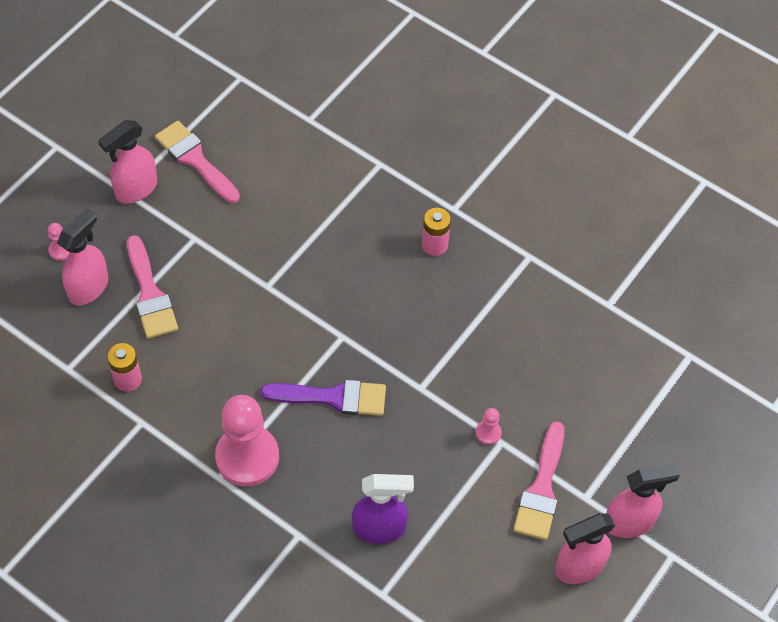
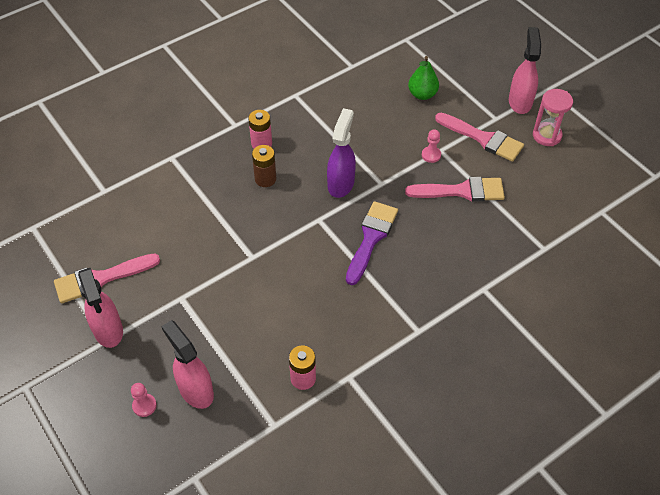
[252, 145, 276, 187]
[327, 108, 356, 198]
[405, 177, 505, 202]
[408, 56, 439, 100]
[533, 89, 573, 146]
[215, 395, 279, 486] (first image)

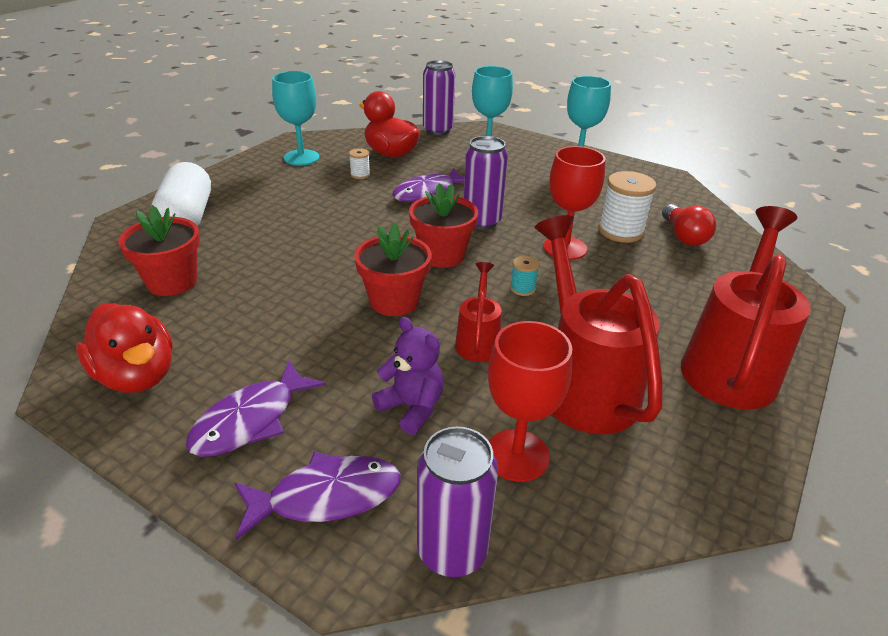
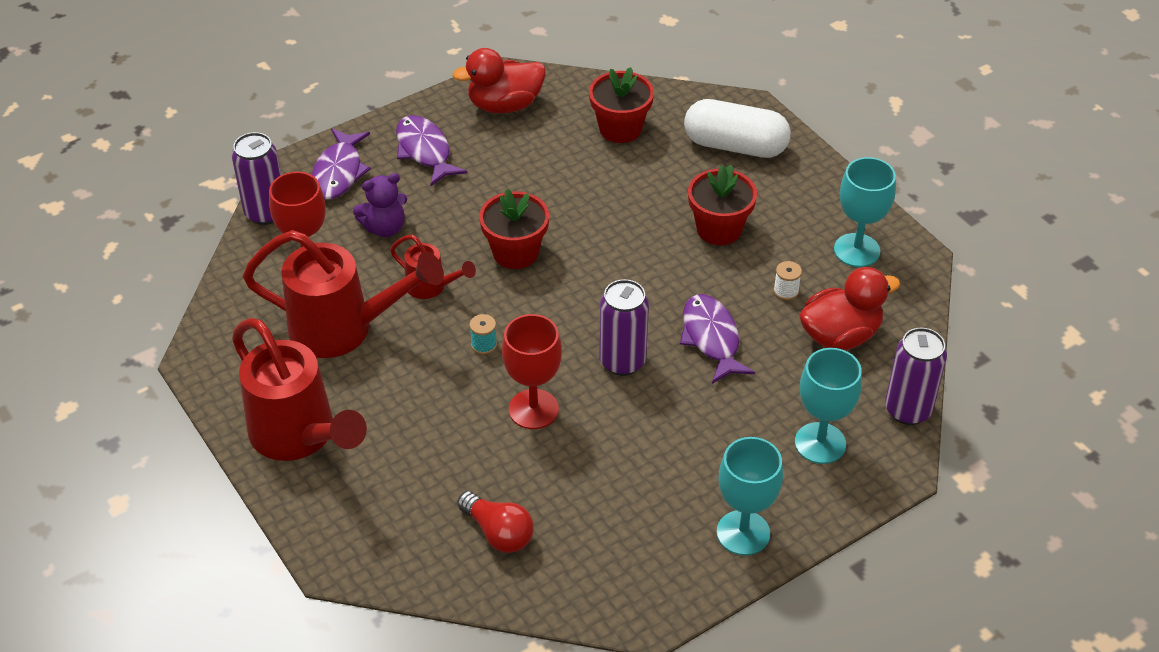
[457, 491, 534, 553]
[688, 165, 757, 245]
[598, 171, 656, 243] (first image)

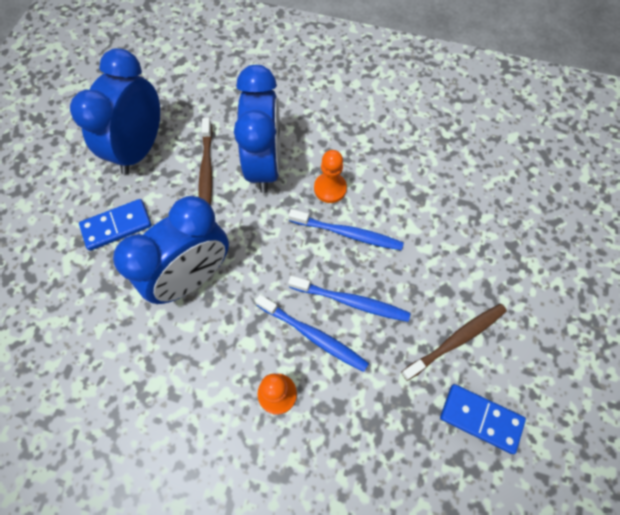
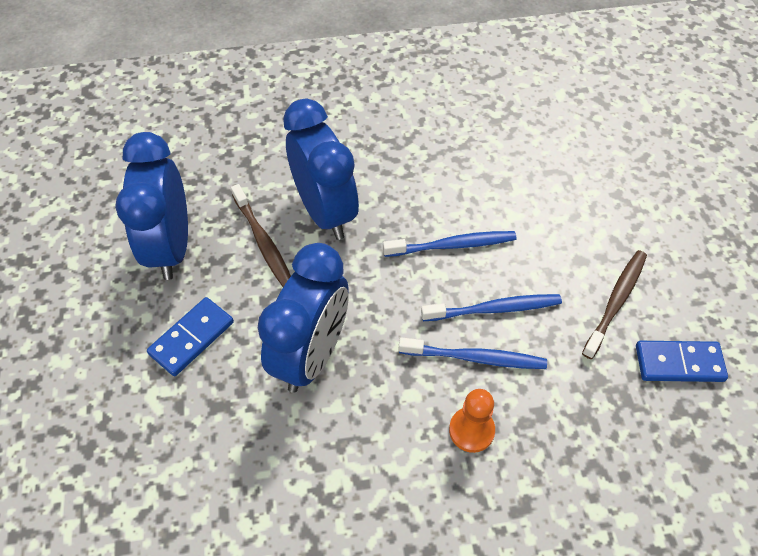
[314, 150, 347, 203] (first image)

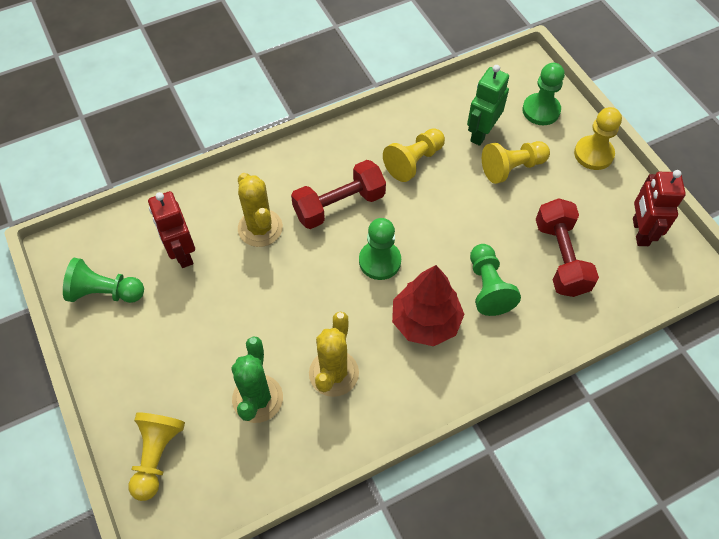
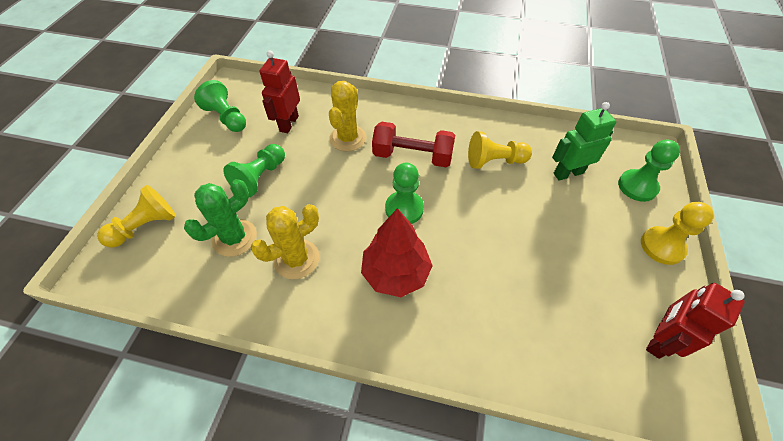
[223, 144, 285, 197]
[482, 141, 550, 184] (first image)
[536, 198, 599, 297] (first image)

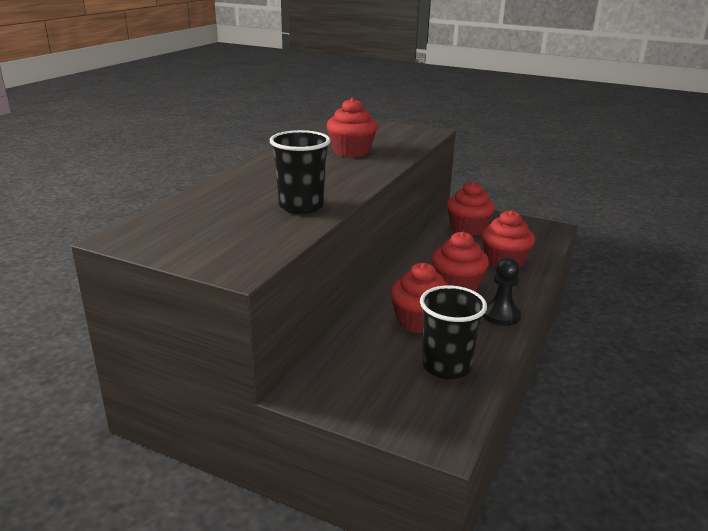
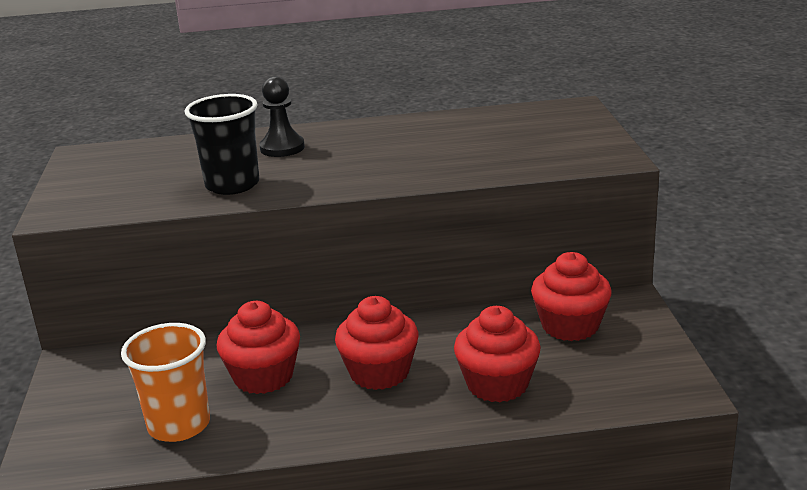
[121, 323, 210, 442]
[259, 77, 305, 157]
[327, 98, 378, 157] (first image)

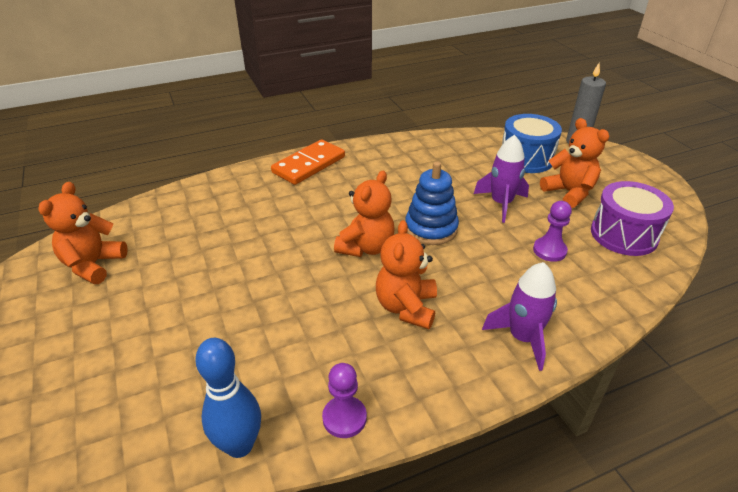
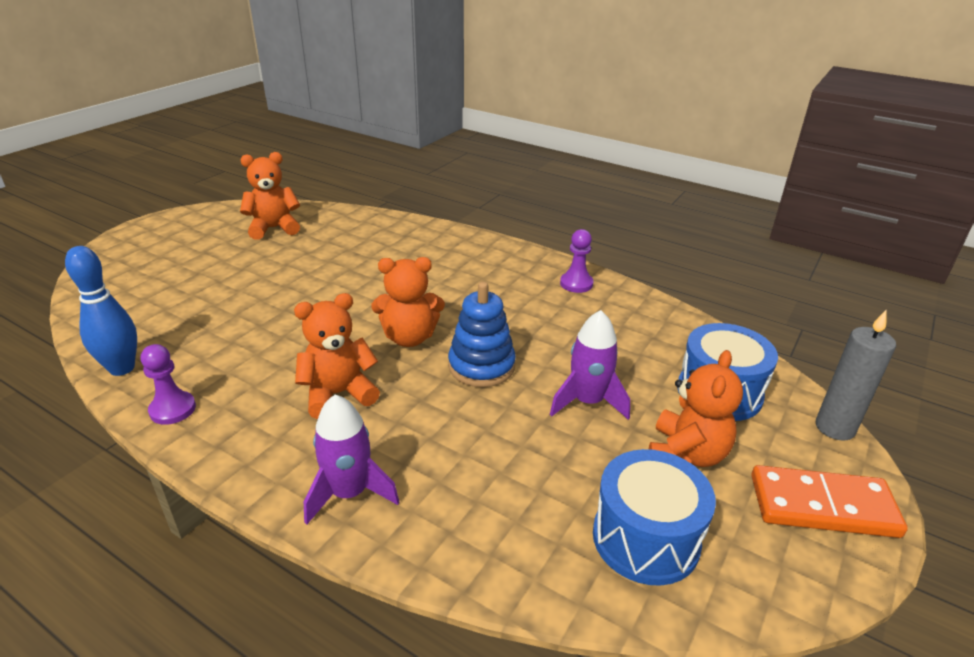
[560, 229, 593, 293]
[593, 449, 716, 586]
[751, 465, 908, 538]

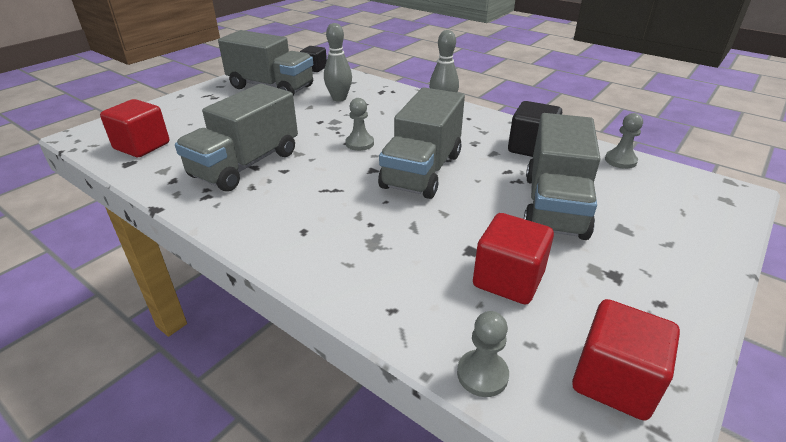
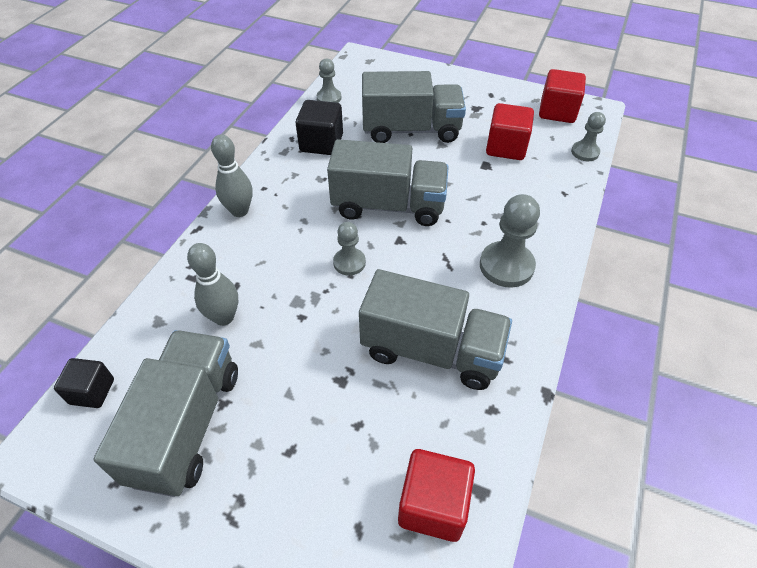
[480, 194, 540, 288]

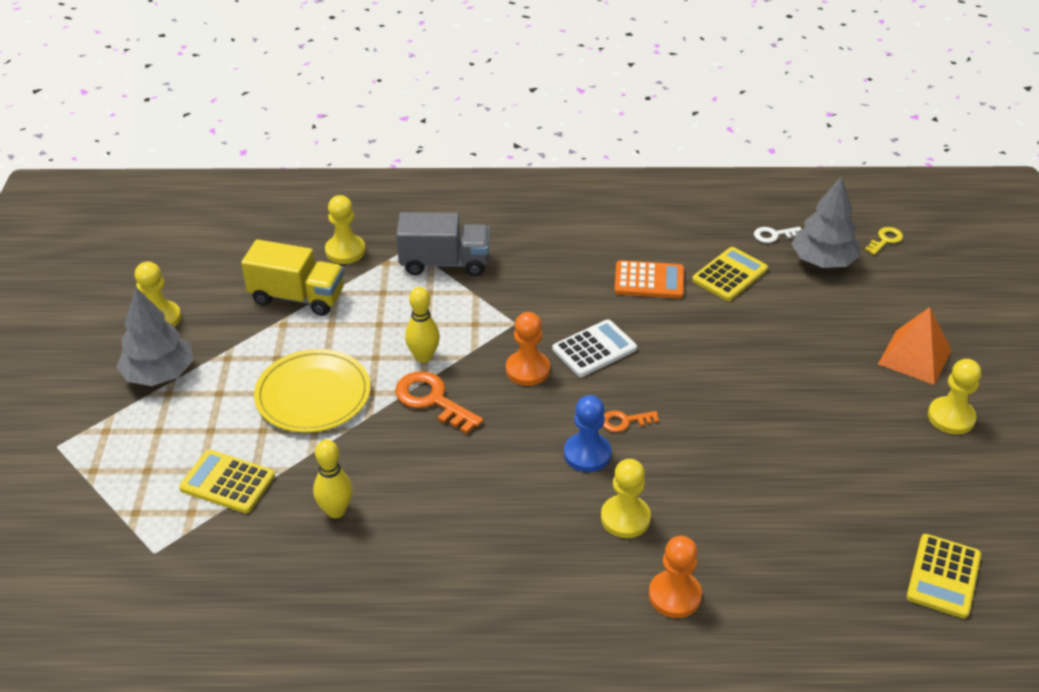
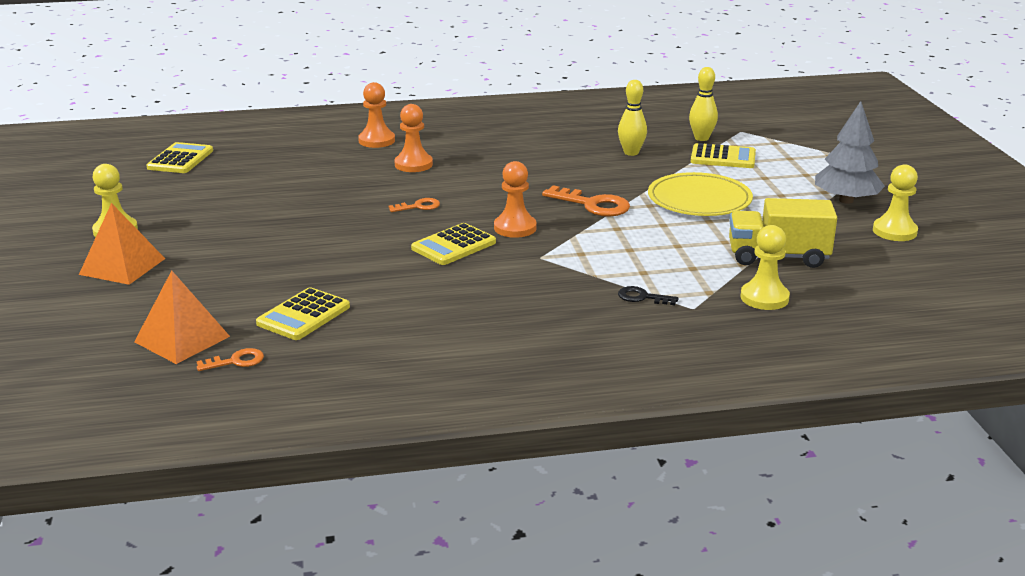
[134, 270, 230, 364]
[197, 348, 264, 371]
[394, 104, 433, 172]
[411, 223, 496, 265]
[618, 286, 679, 306]
[689, 67, 718, 141]
[564, 395, 611, 472] (first image)
[614, 260, 684, 299] (first image)
[865, 227, 903, 255] (first image)

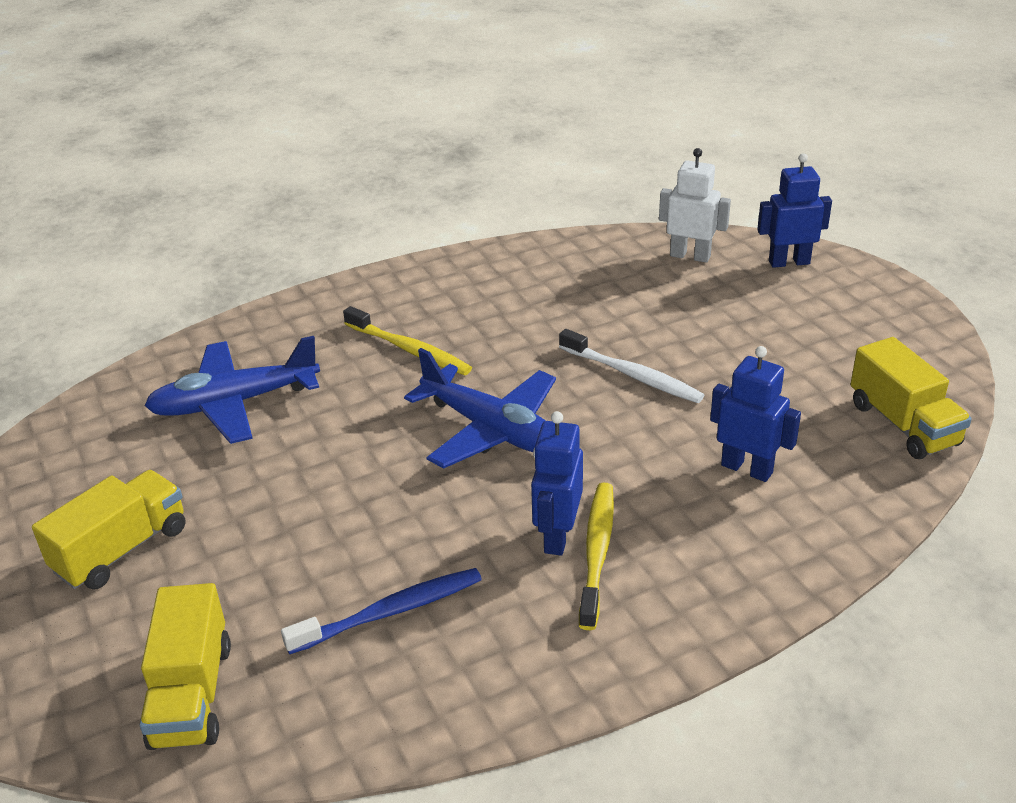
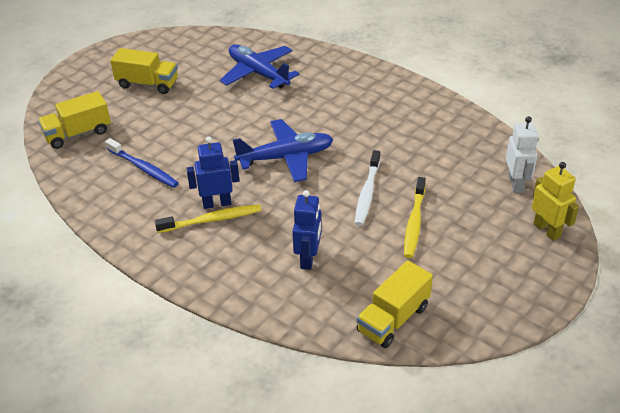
[233, 119, 333, 182]
[404, 177, 426, 258]
[532, 162, 579, 241]

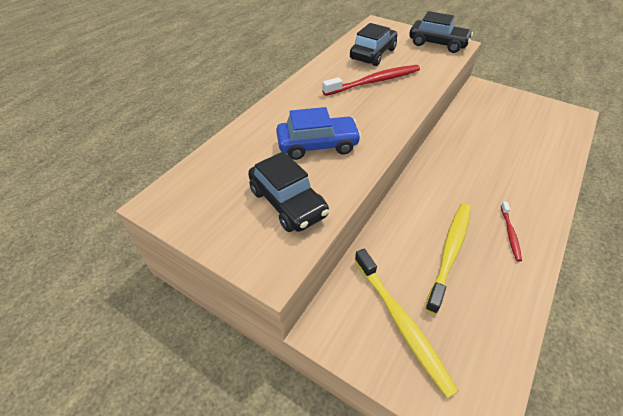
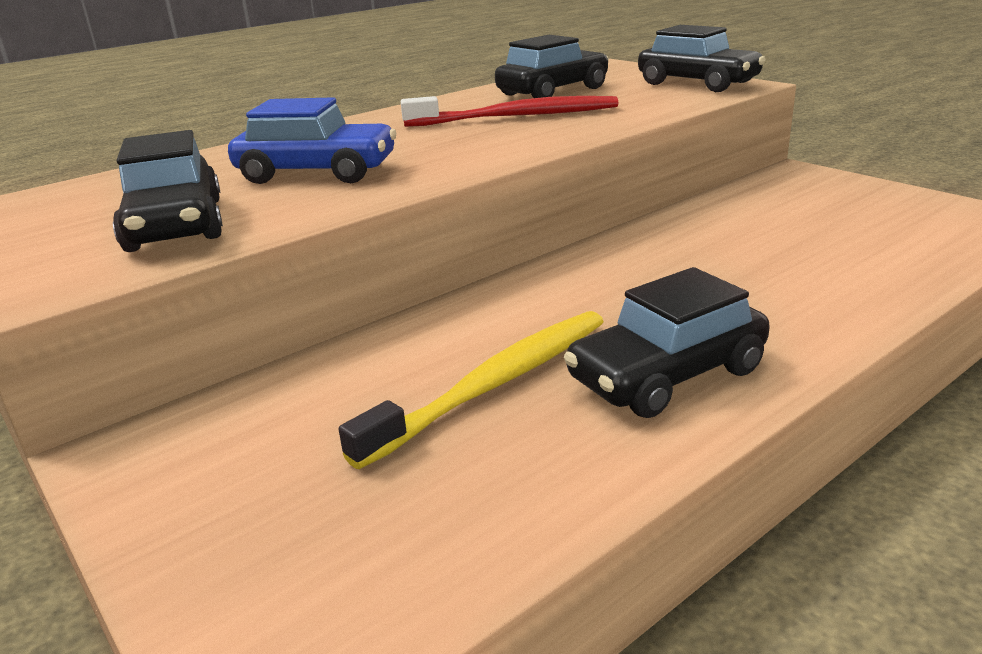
[564, 267, 770, 418]
[355, 249, 459, 398] (first image)

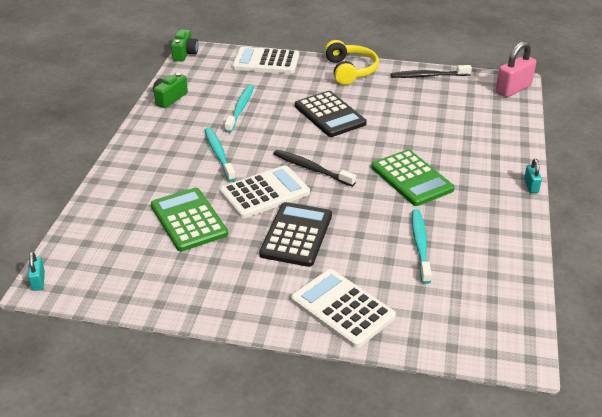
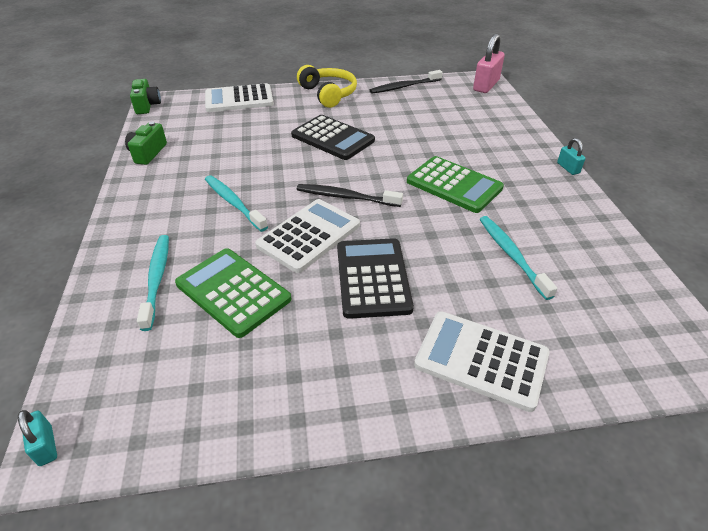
[137, 235, 169, 331]

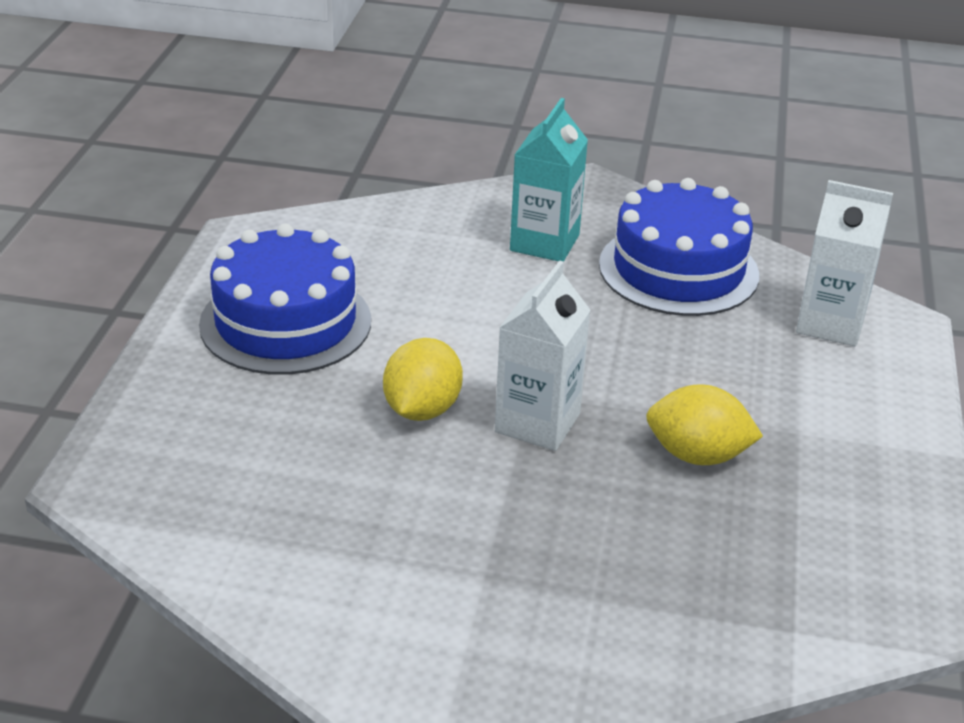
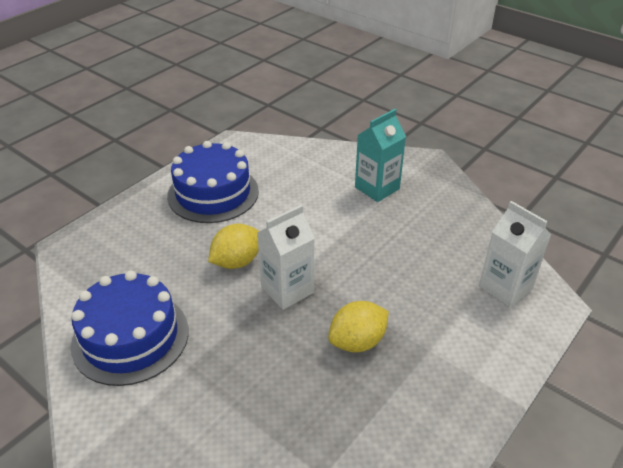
[71, 271, 189, 386]
[328, 301, 389, 352]

